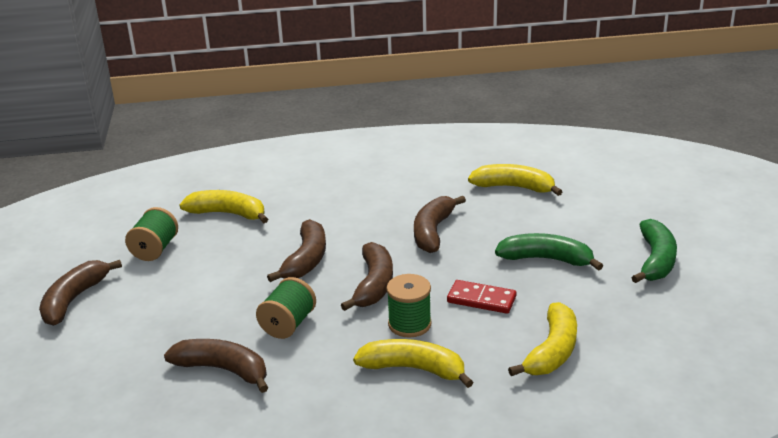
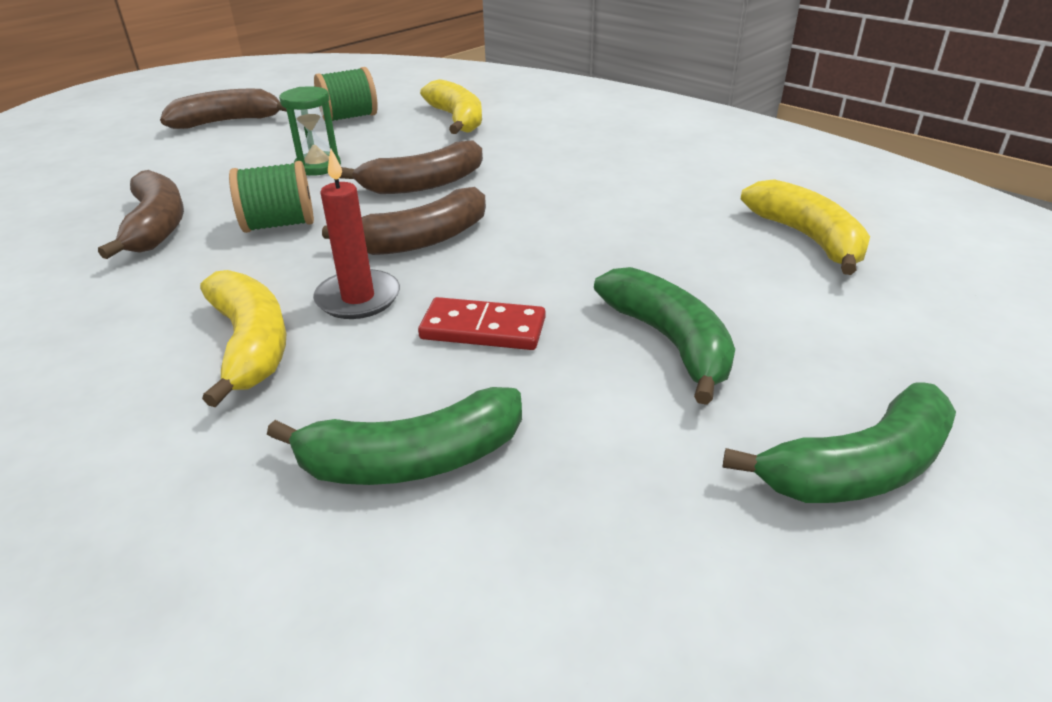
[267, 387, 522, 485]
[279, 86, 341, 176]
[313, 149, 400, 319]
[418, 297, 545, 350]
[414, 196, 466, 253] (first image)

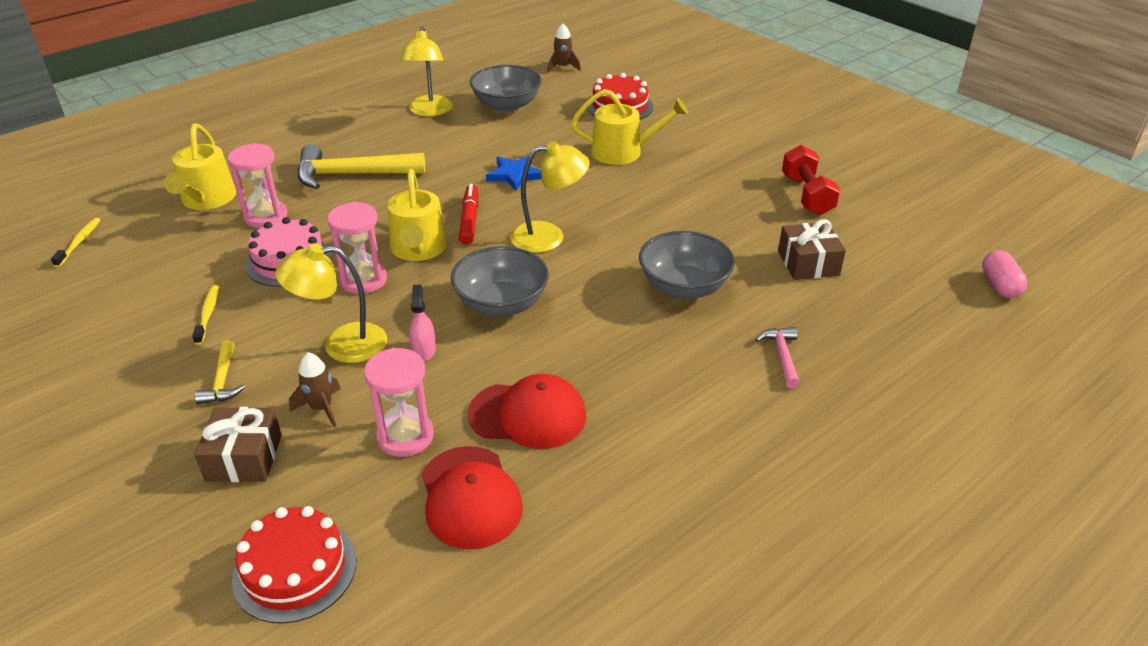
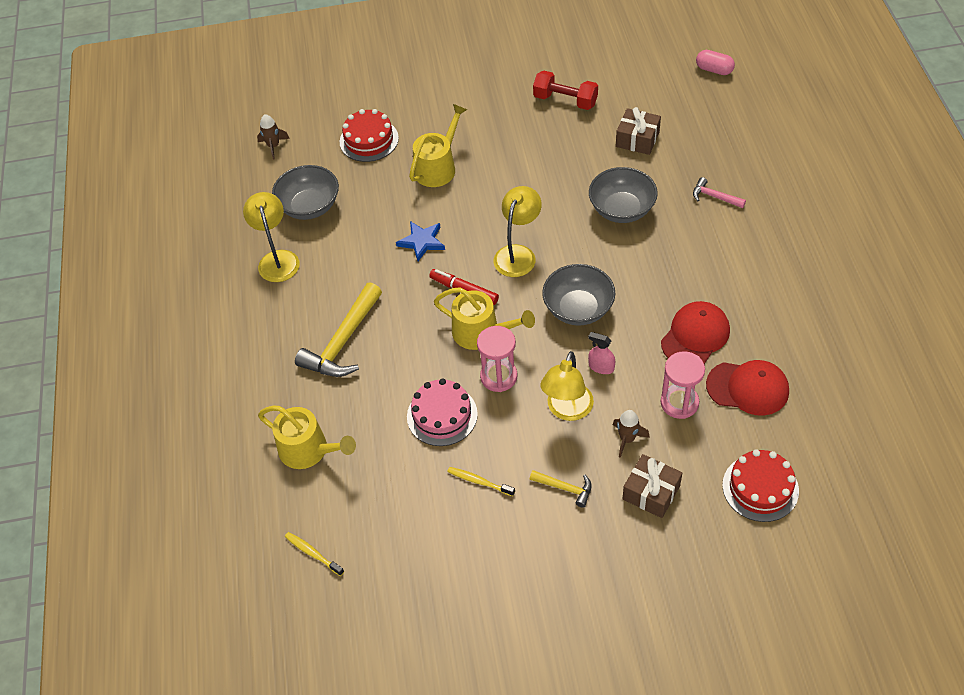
[243, 192, 300, 282]
[228, 143, 288, 228] (first image)

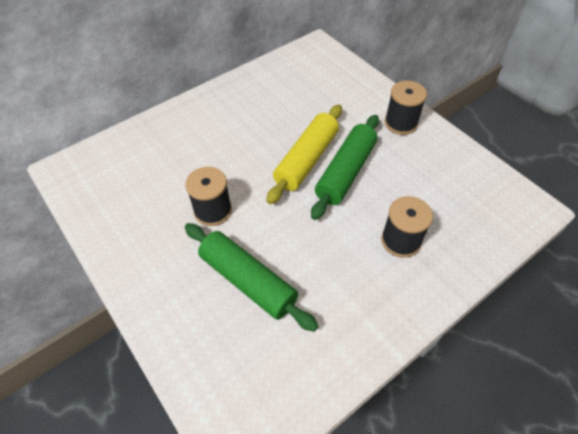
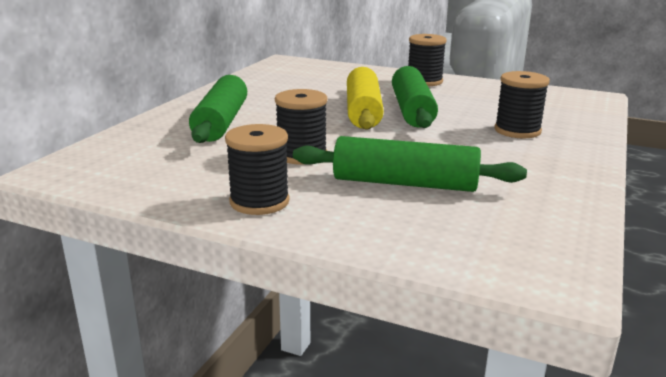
[189, 75, 247, 143]
[225, 124, 290, 215]

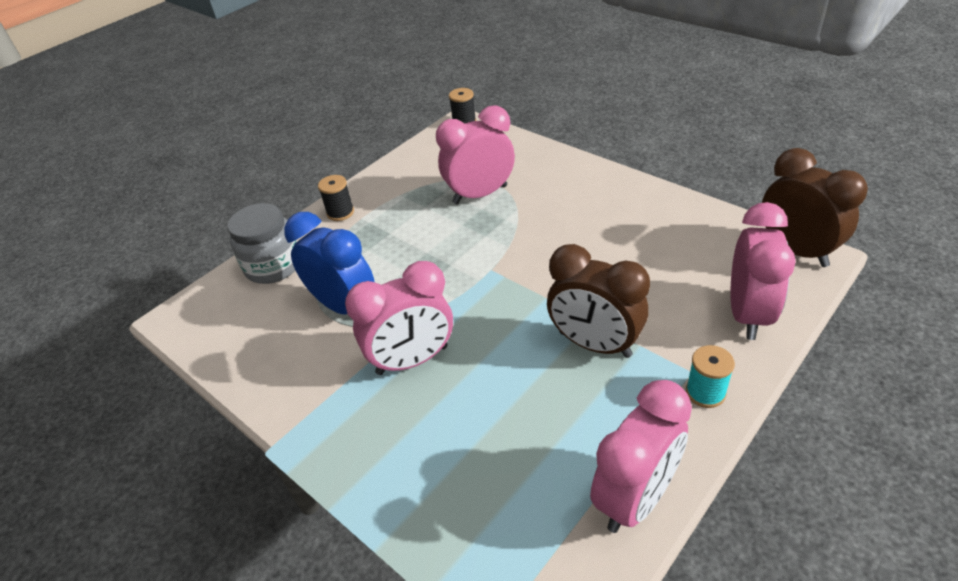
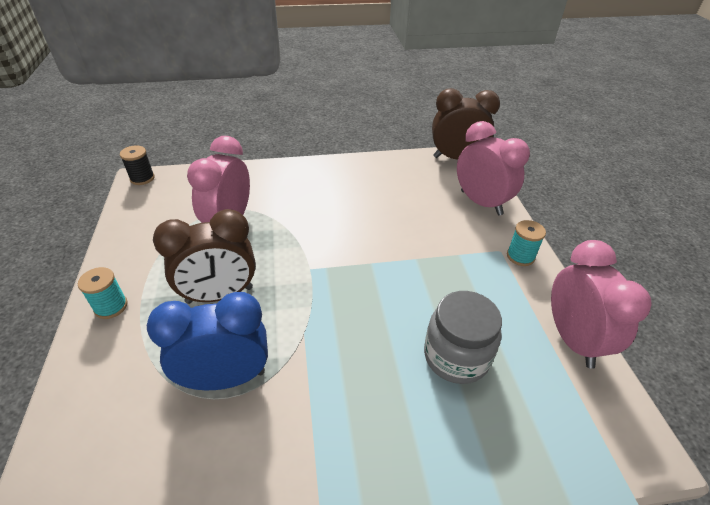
[78, 267, 128, 319]
[153, 209, 256, 304]
[424, 291, 502, 384]
[345, 261, 453, 375] (first image)

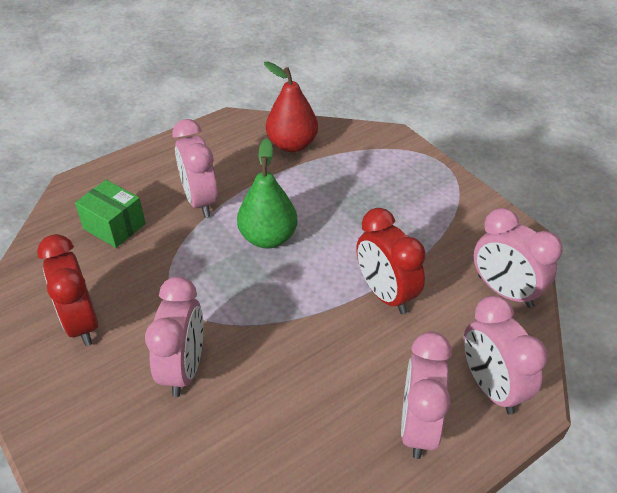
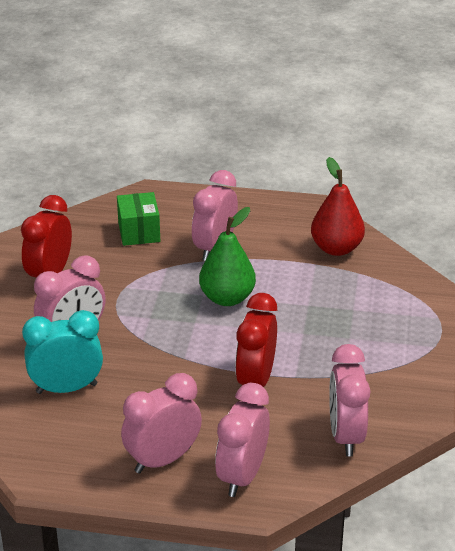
[22, 310, 103, 394]

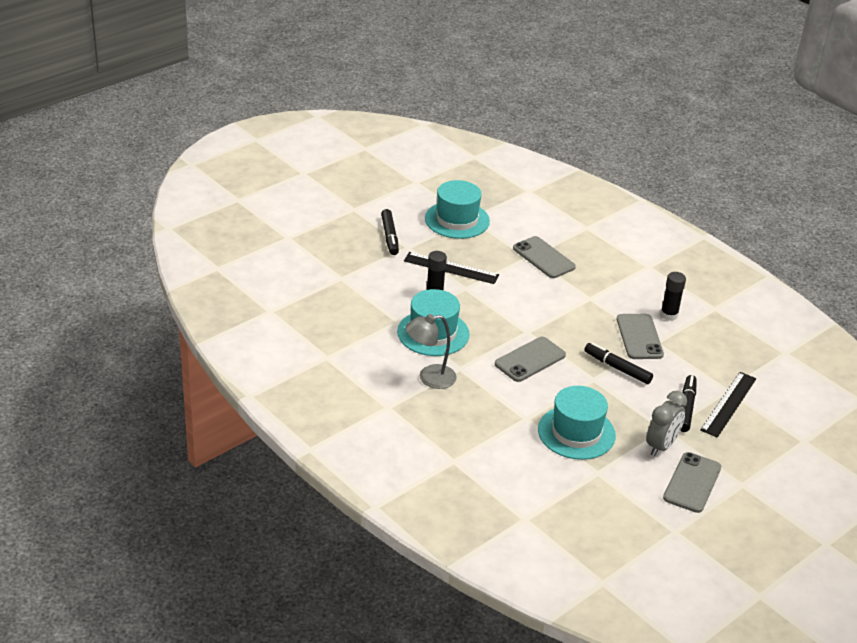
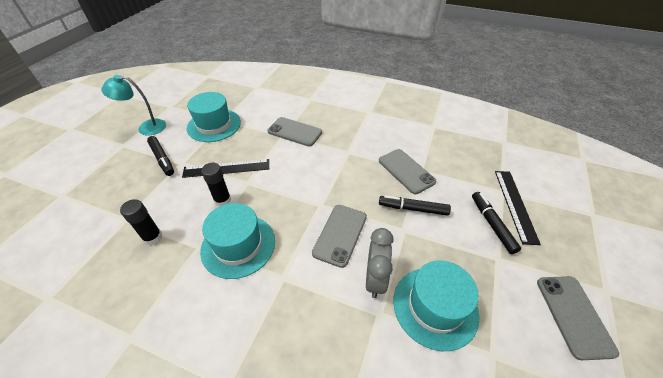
[101, 75, 166, 135]
[120, 199, 163, 245]
[366, 228, 394, 298]
[405, 314, 457, 389] (first image)

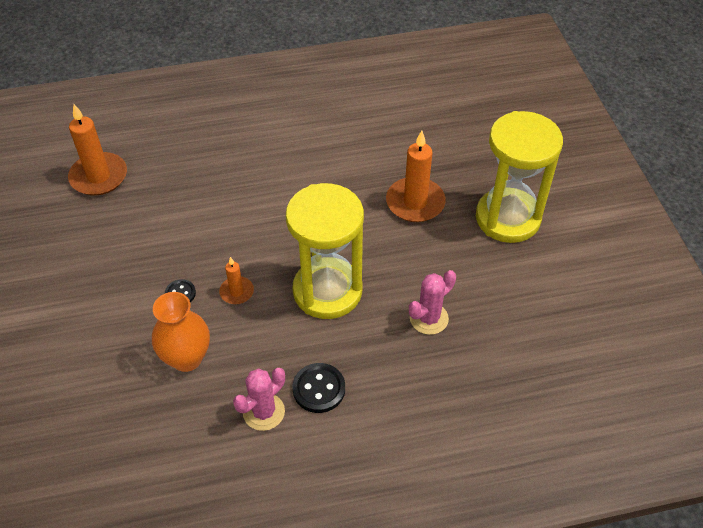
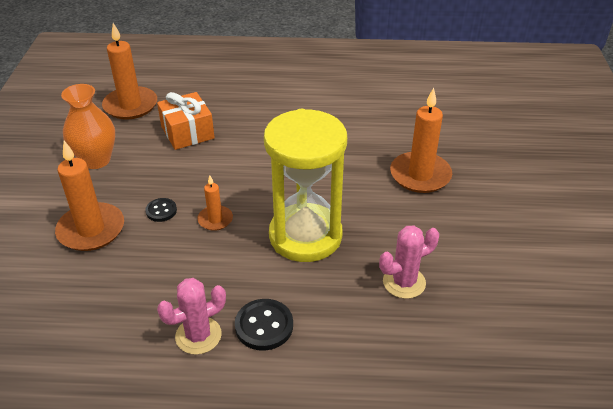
[55, 141, 124, 251]
[61, 84, 115, 169]
[157, 92, 215, 150]
[476, 111, 563, 243] (first image)

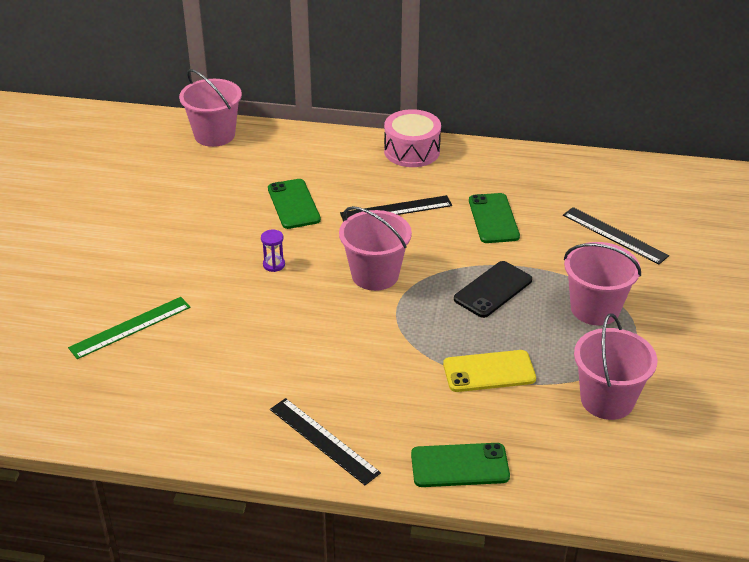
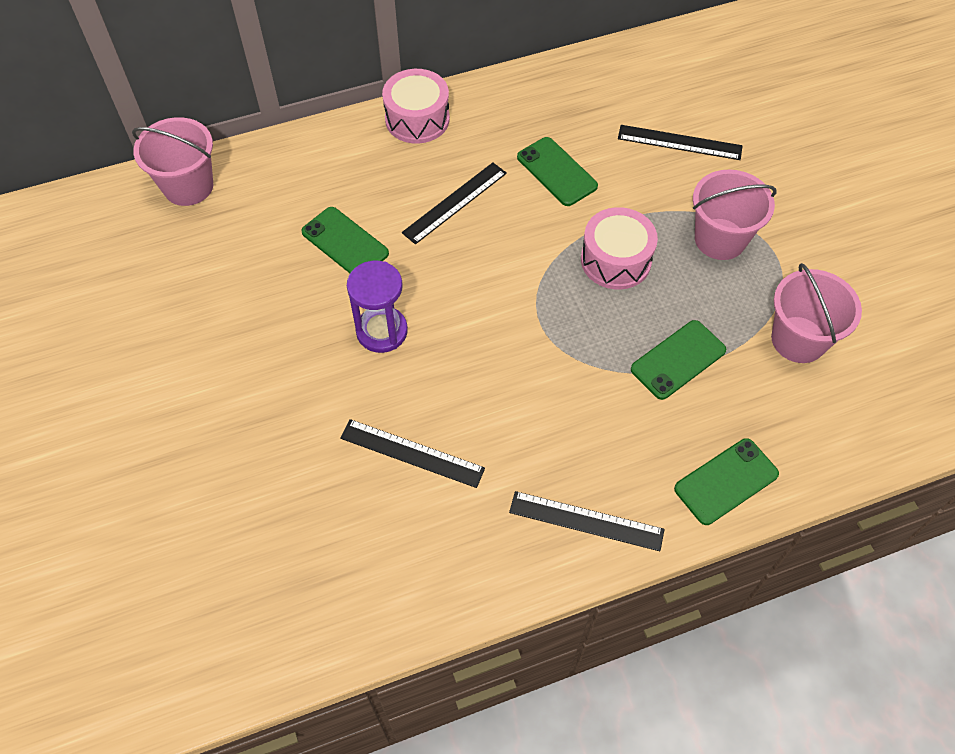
[340, 419, 485, 488]
[347, 261, 408, 353]
[581, 207, 658, 290]
[631, 320, 726, 400]
[68, 297, 191, 359] (first image)
[339, 206, 412, 291] (first image)

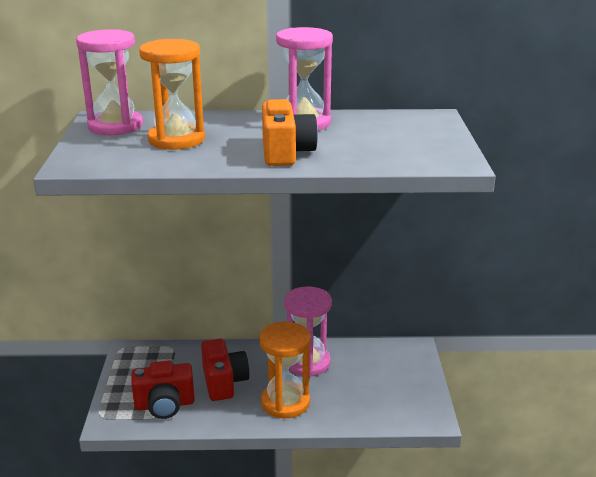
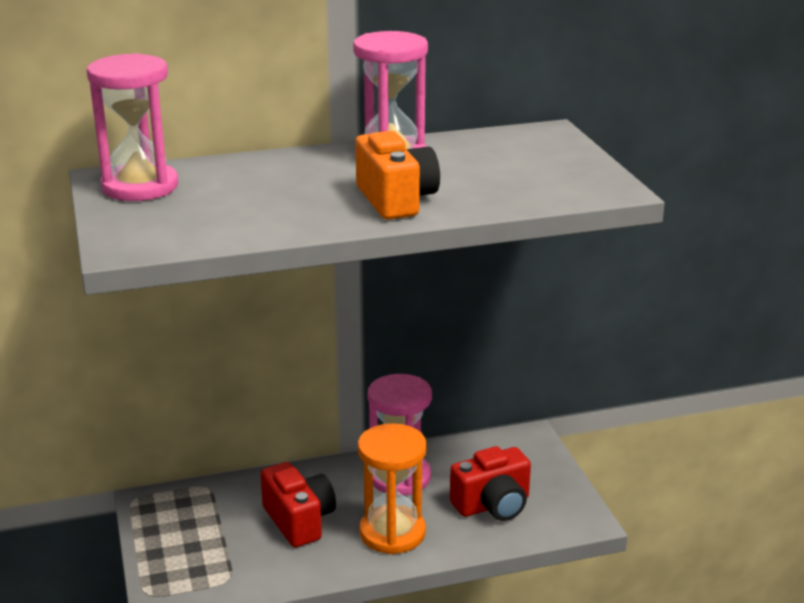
[450, 446, 531, 521]
[139, 39, 205, 150] (first image)

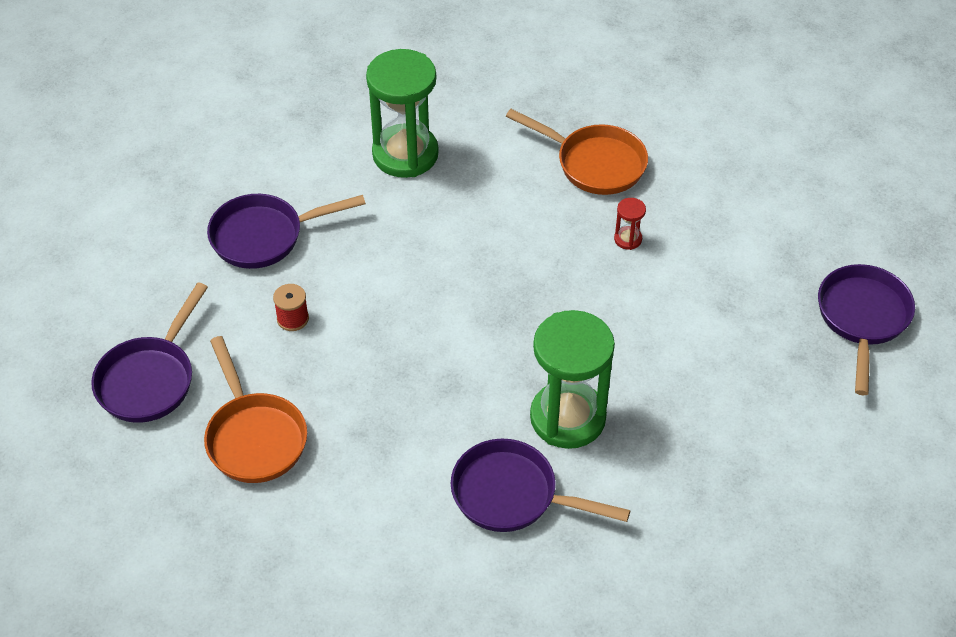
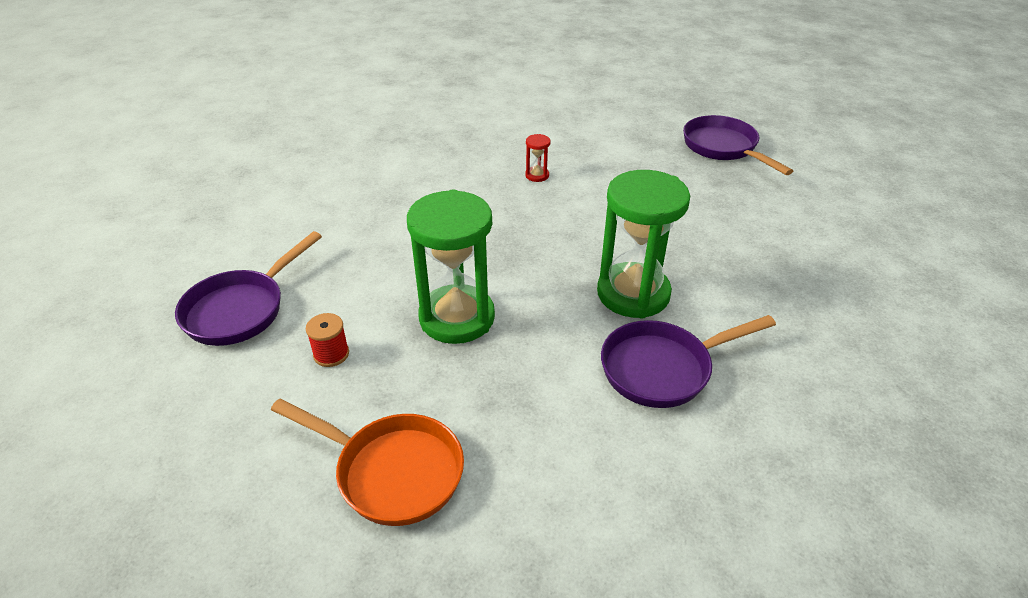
[407, 190, 495, 344]
[91, 282, 208, 423] (first image)
[506, 109, 648, 195] (first image)

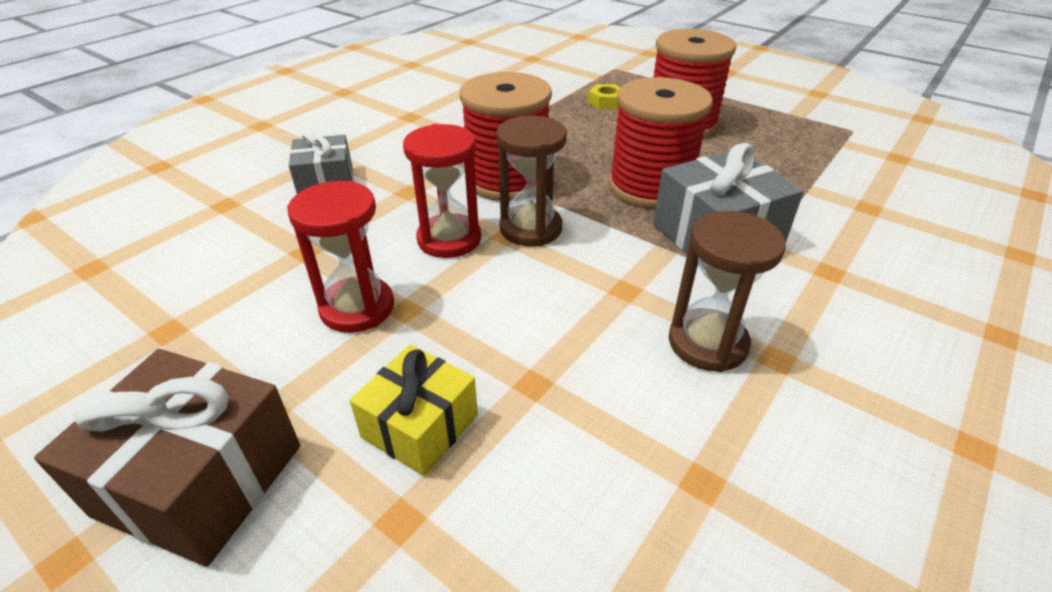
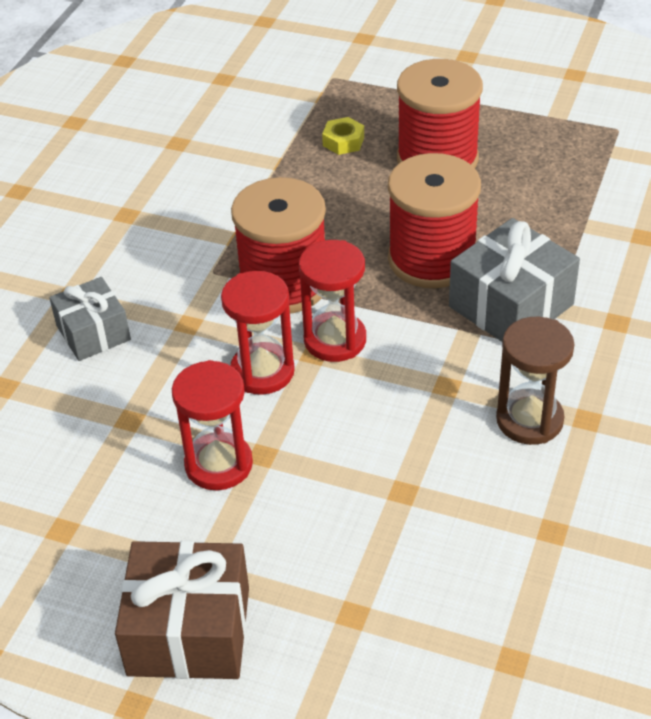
[299, 240, 366, 362]
[350, 345, 478, 476] (first image)

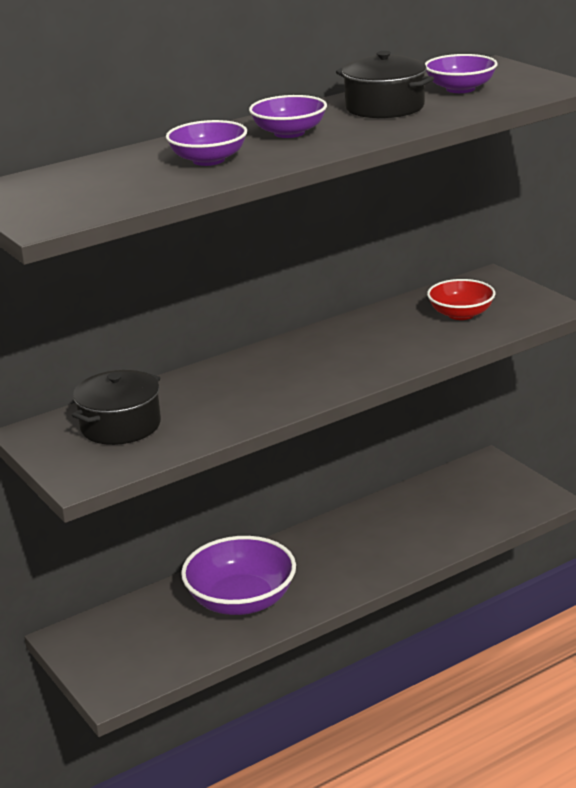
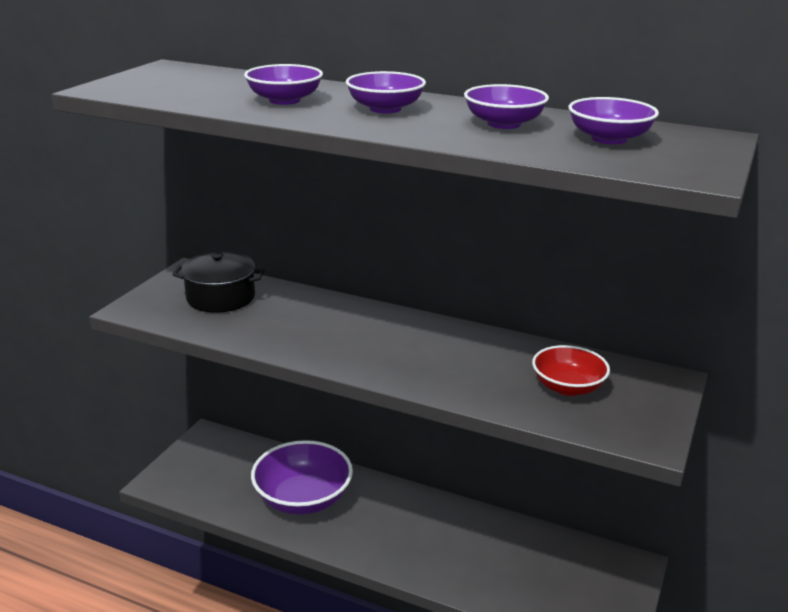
[464, 84, 549, 129]

